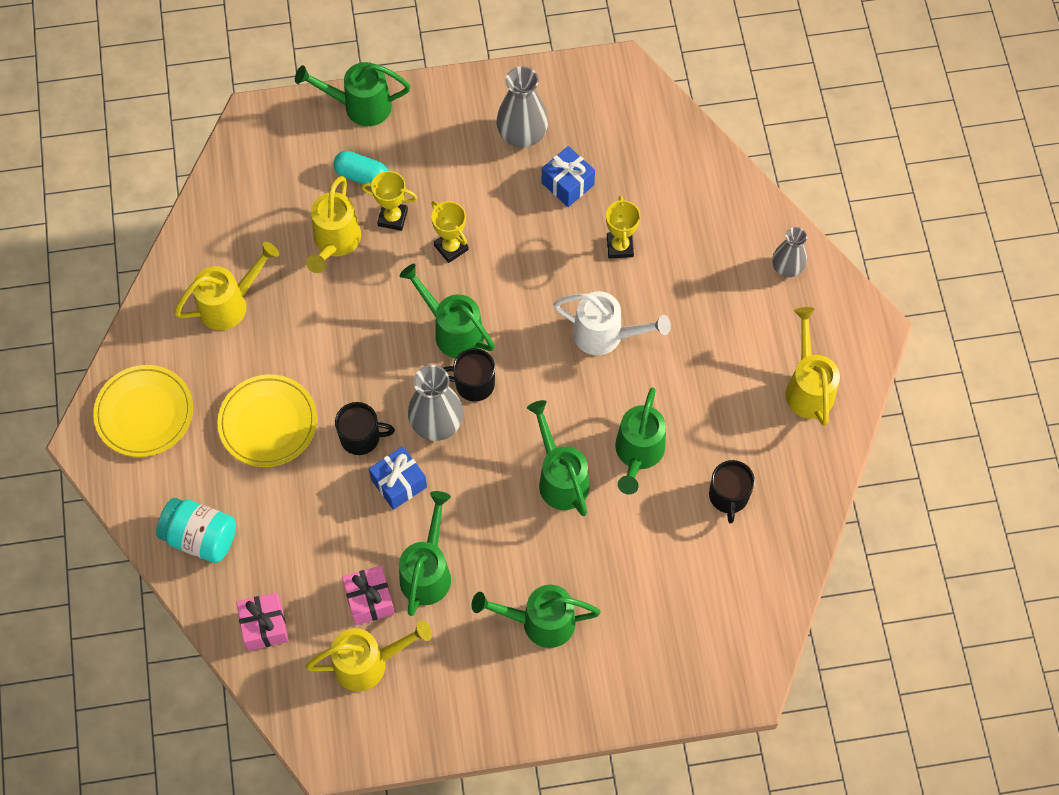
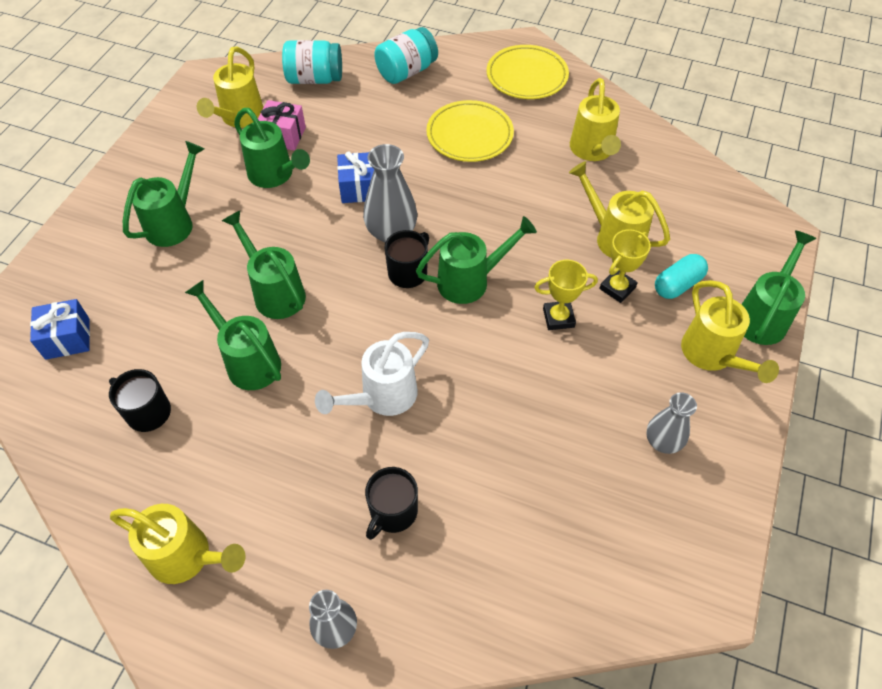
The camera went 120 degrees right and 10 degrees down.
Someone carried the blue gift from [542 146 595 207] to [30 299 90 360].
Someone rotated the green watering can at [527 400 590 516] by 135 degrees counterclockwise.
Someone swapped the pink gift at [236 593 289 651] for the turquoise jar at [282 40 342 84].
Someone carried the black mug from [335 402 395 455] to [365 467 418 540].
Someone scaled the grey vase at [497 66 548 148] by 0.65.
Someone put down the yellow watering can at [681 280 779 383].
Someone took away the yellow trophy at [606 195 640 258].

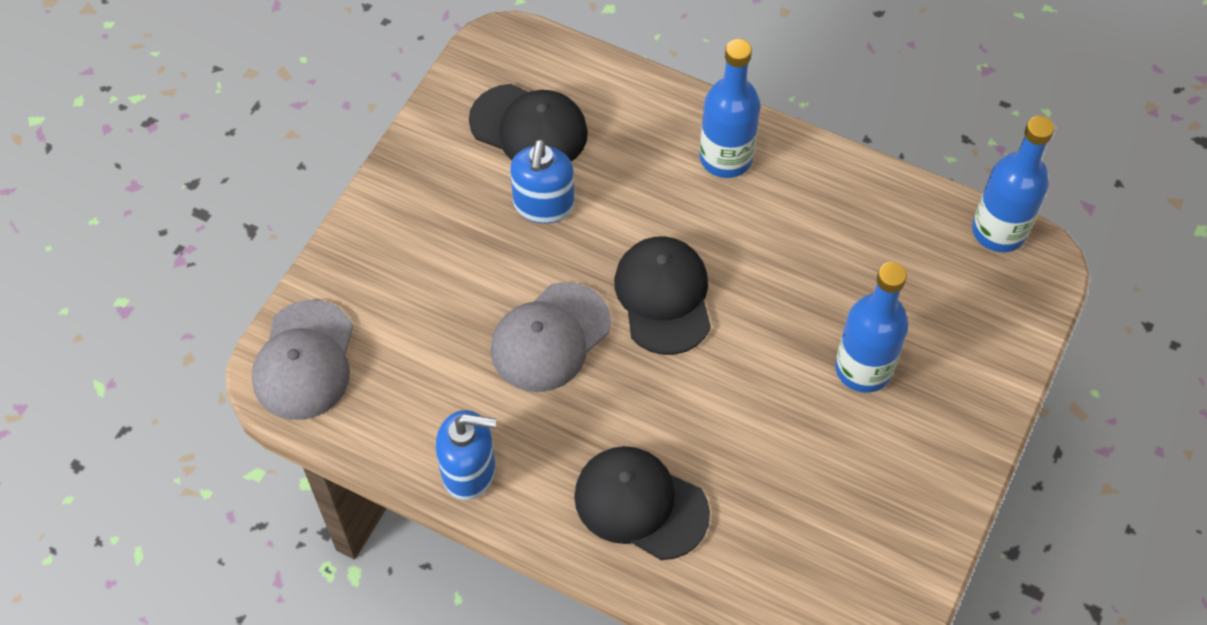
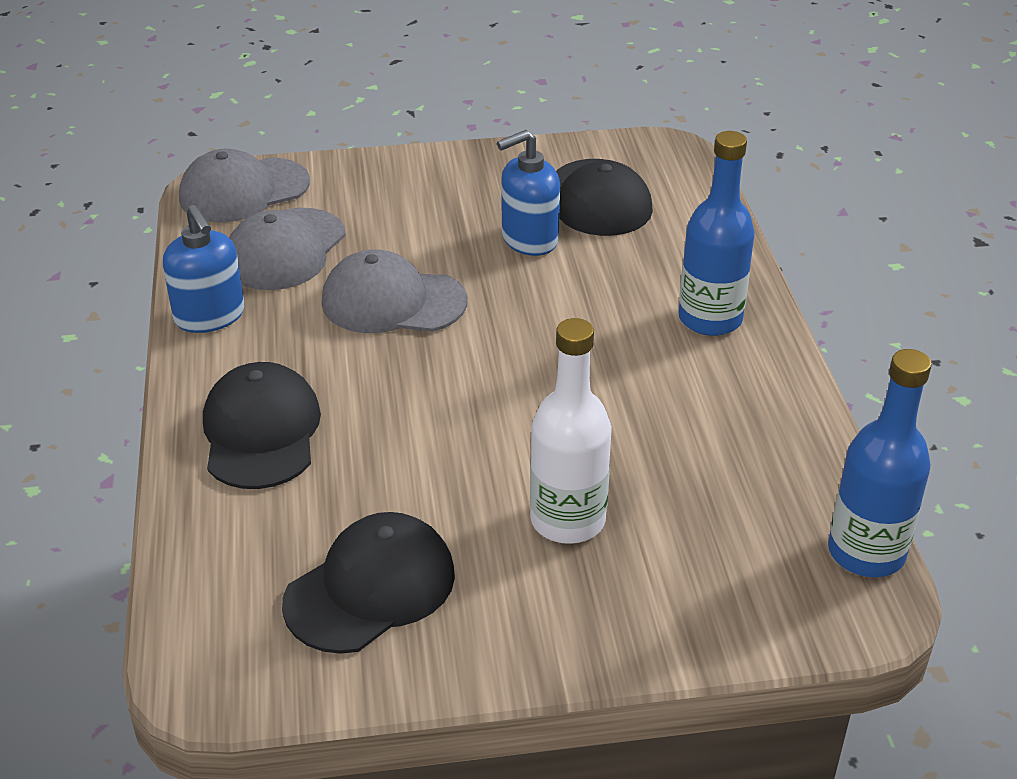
The camera went 55 degrees right and 20 degrees down.
Someone put down the grey cap at [229 208 346 290].
Someone carried the black cap from [614 237 711 355] to [282 512 455 654].
Someone repainted the blue bottle at [835 262 908 393], which became the white bottle at [530 318 611 544].

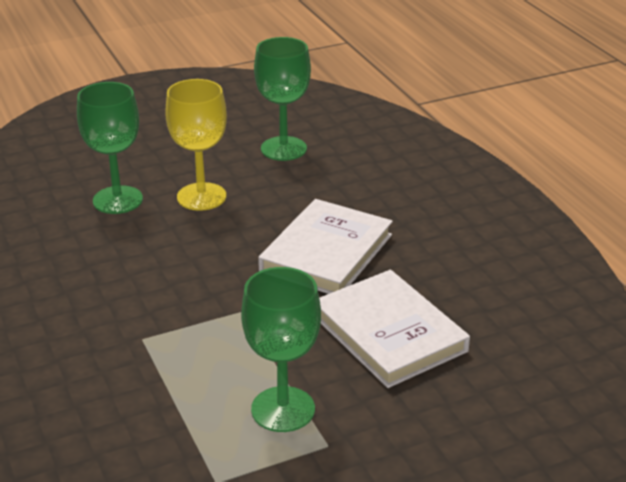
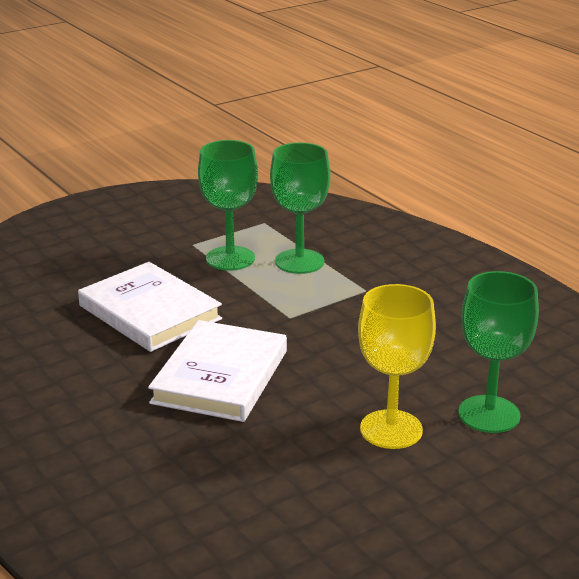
The camera went 170 degrees right and 5 degrees down.
Someone carried the green goblet from [254 37 311 161] to [270 143 330 274].

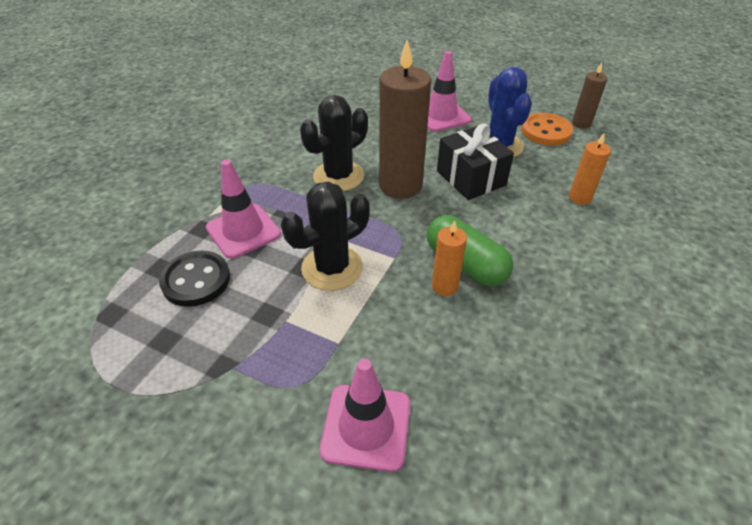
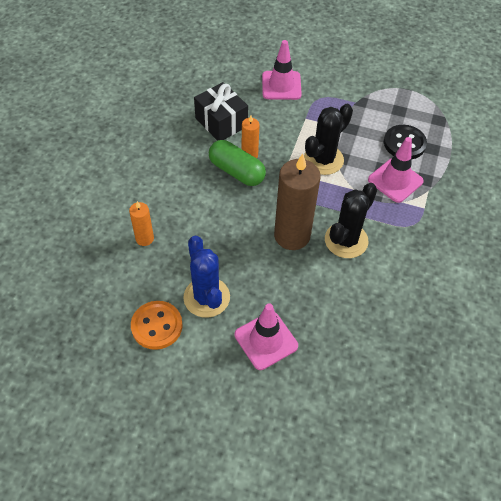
The camera went 170 degrees right and 10 degrees up.
Someone carried the black gift from [437 124 514 200] to [194 82 248 141].
Someone took away the brown candle at [572 63 607 129].

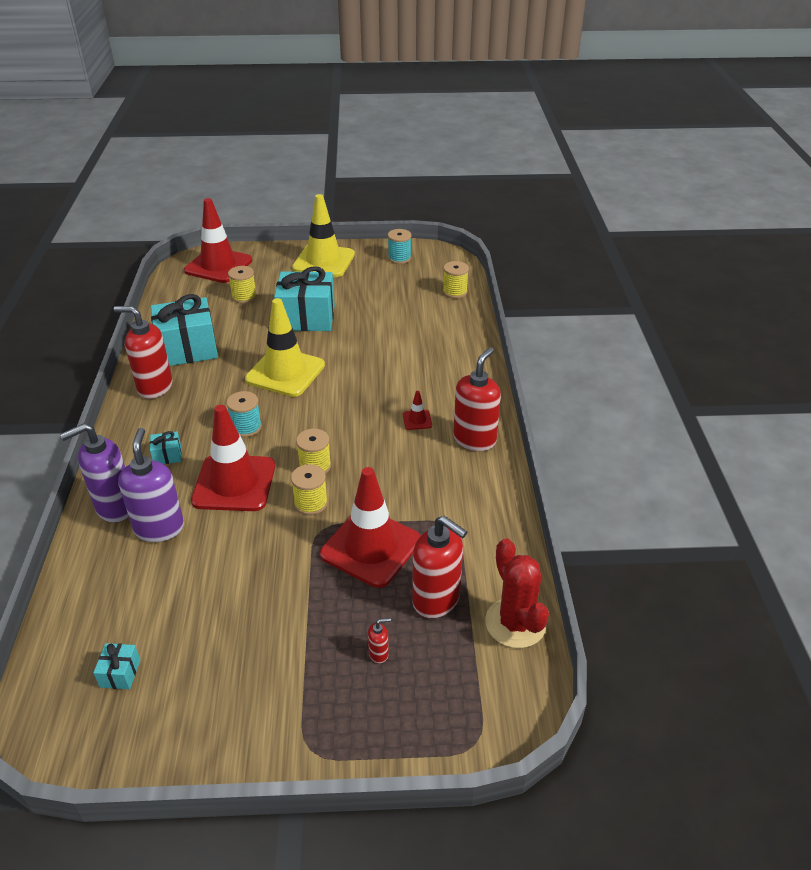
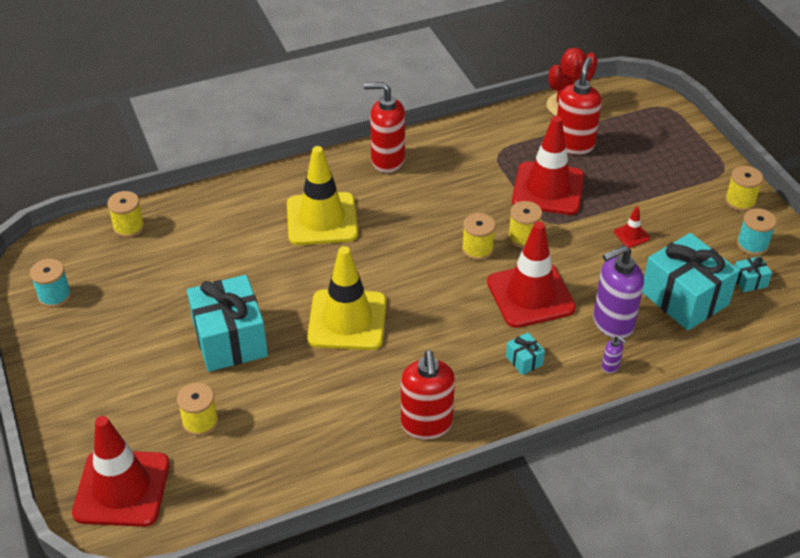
The camera went 110 degrees left and 5 degrees up.
Someone carried the yellow traffic cone from [292 194 355 277] to [287 146 358 245].
Someone scaled the purple soap dispenser at [60 423 129 522] by 0.42.
Someone carried the red traffic cone from [403 391 432 430] to [614 207 650 248].
Someone carried the turquoise gift from [151 294 218 366] to [642 233 739 330].
Someone put down the yellow spool at [725 166 763 211].
Someone carried the turquoise spool from [226 391 262 437] to [737 208 777 256].
Someone took away the red soap dispenser at [368 618 391 664].

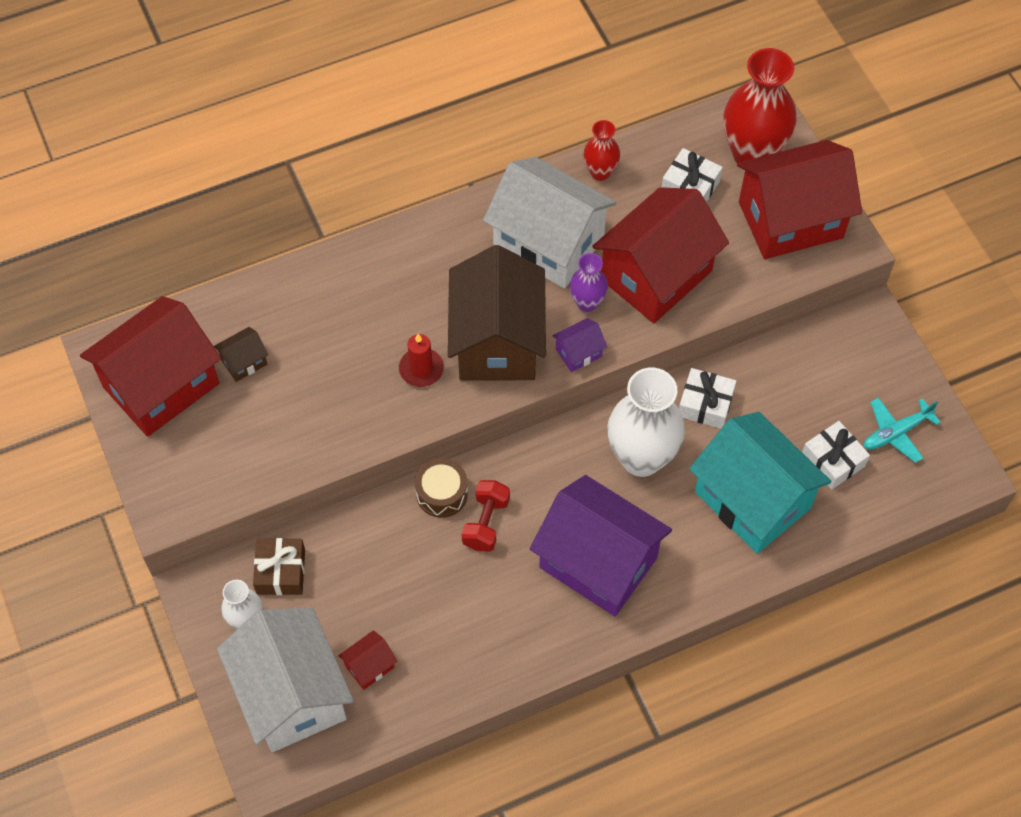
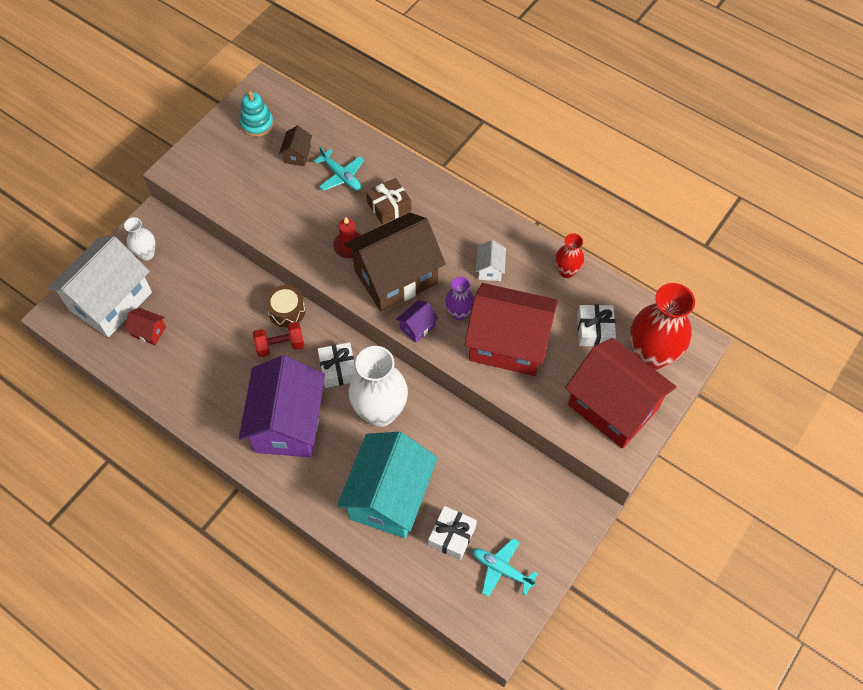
The camera went 60 degrees right and 0 degrees up.
Someone swapped the red house at [80 296 221 437] for the turquoise stacking toy at [240 91 274 137].
Someone rotated the brown house at [214 327 268 382] by 75 degrees clockwise.
Someone put down the turquoise plane at [314 146 364 191].
Someone carried the white gift from [679 368 736 429] to [318 342 356 388].
Someone carried the brown gift from [253 538 305 595] to [366 178 411 225].
Someone rotated the purple house at [552 318 607 372] by 75 degrees counterclockwise.
Someone scaled the white house at [483 157 617 288] by 0.41.

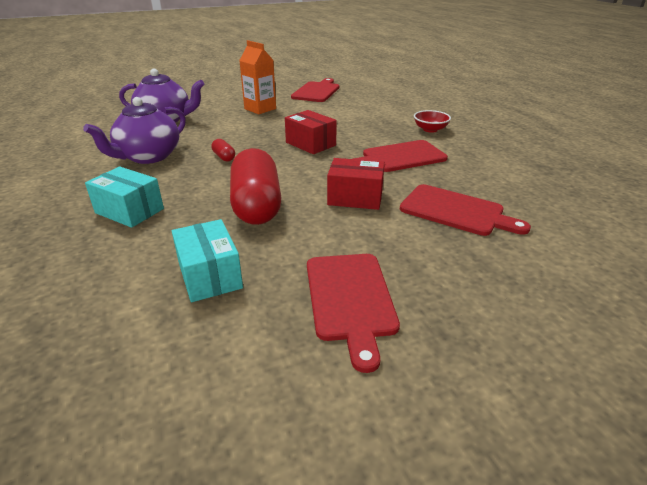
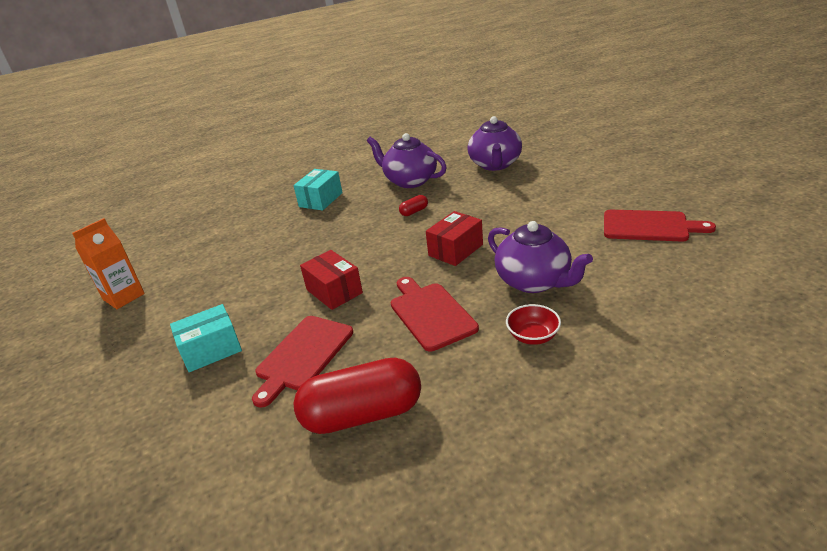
The camera went 90 degrees right and 0 degrees up.
Someone carried the orange carton from [239 40 276 114] to [72 218 145 309].
Someone carried the turquoise box from [172 219 243 302] to [170 304 242 372].
Someone carried the red capsule from [230 148 282 225] to [293 358 421 434].
Someone rotated the red box at [327 158 385 210] by 45 degrees counterclockwise.
Someone put down the purple teapot at [488 221 593 293].
Someone took away the red cutting board at [307 254 400 373].

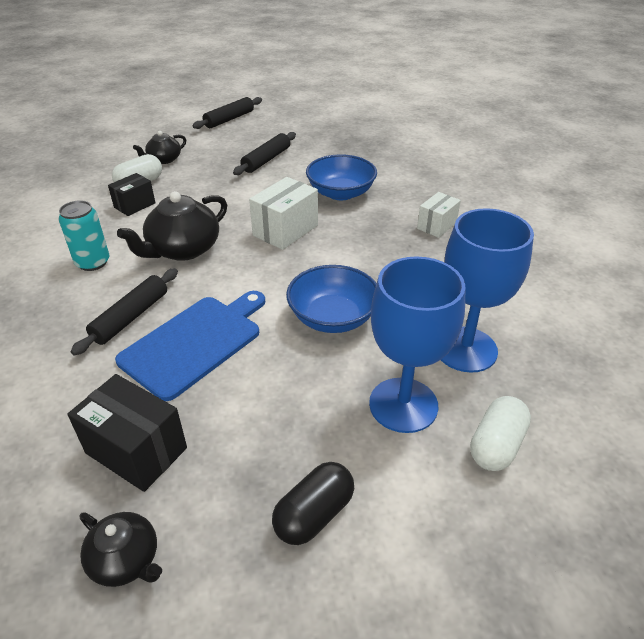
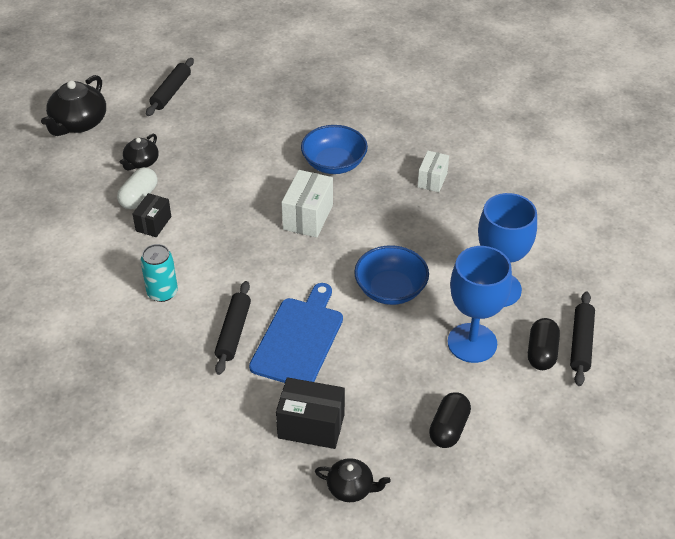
The camera went 20 degrees left and 5 degrees up.
Someone carried the black teapot from [117 191 227 261] to [41 75 106 136].
Someone repainted the white capsule at [470 396 531 471], which became the black capsule at [528 318 560 370].
Someone carried the black rolling pin from [233 132 296 175] to [570 291 595 386].

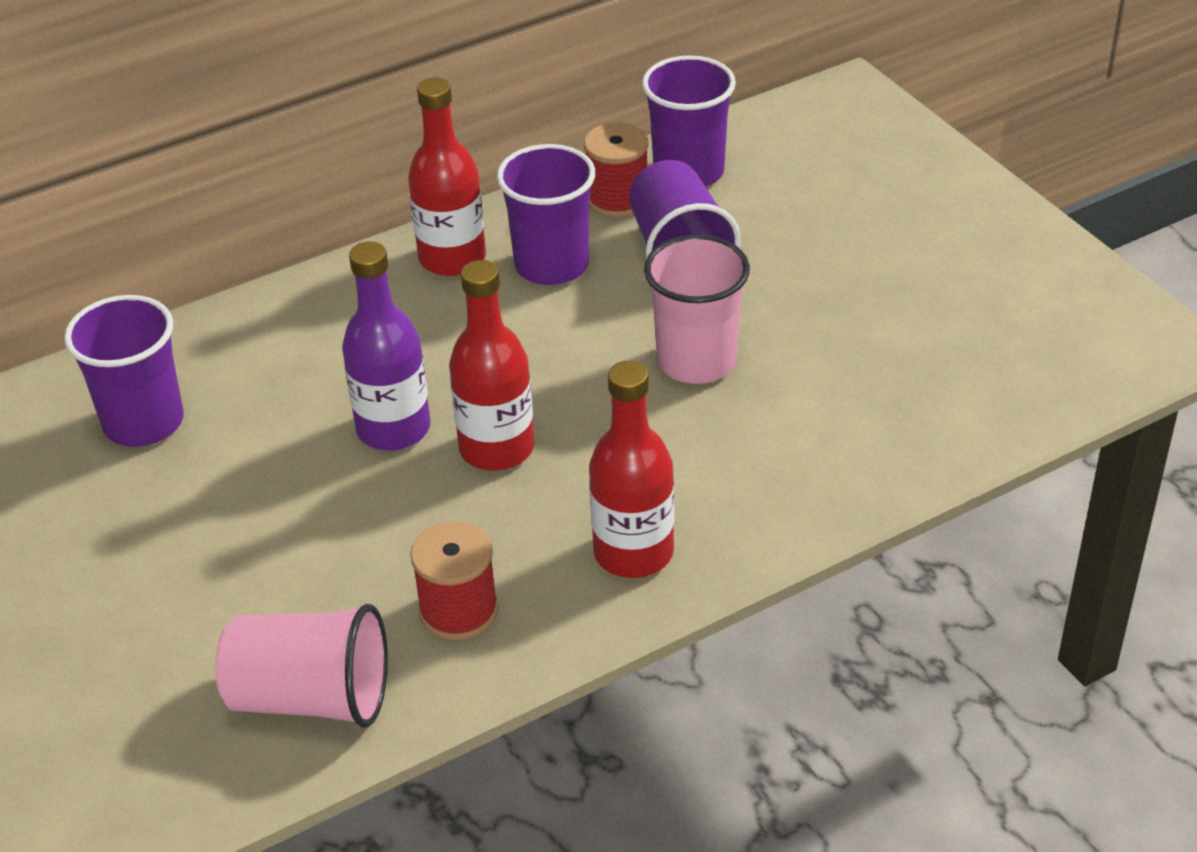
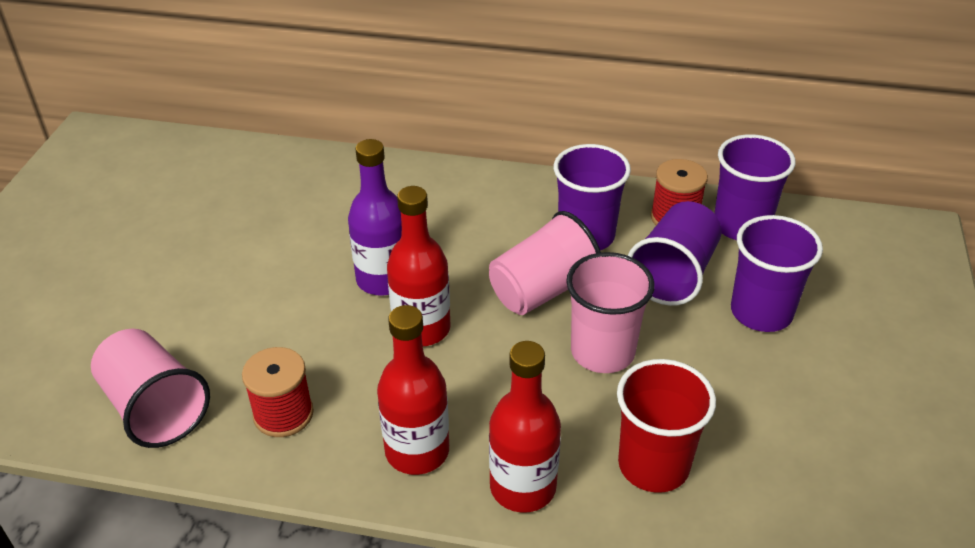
The camera went 40 degrees right and 0 degrees up.
Someone put down the pink cup at [489 211 601 315].
Someone carried the red bottle from [408 78 486 276] to [489 341 561 513].
Someone put down the red cup at [617 359 716 493].
Someone carried the purple cup from [64 295 184 447] to [731 215 823 332].

